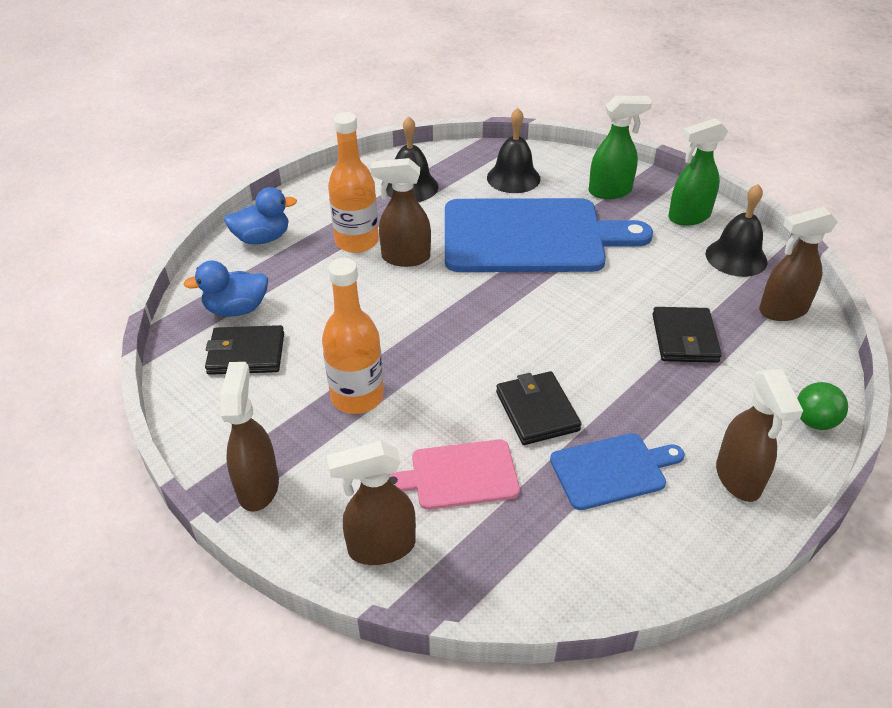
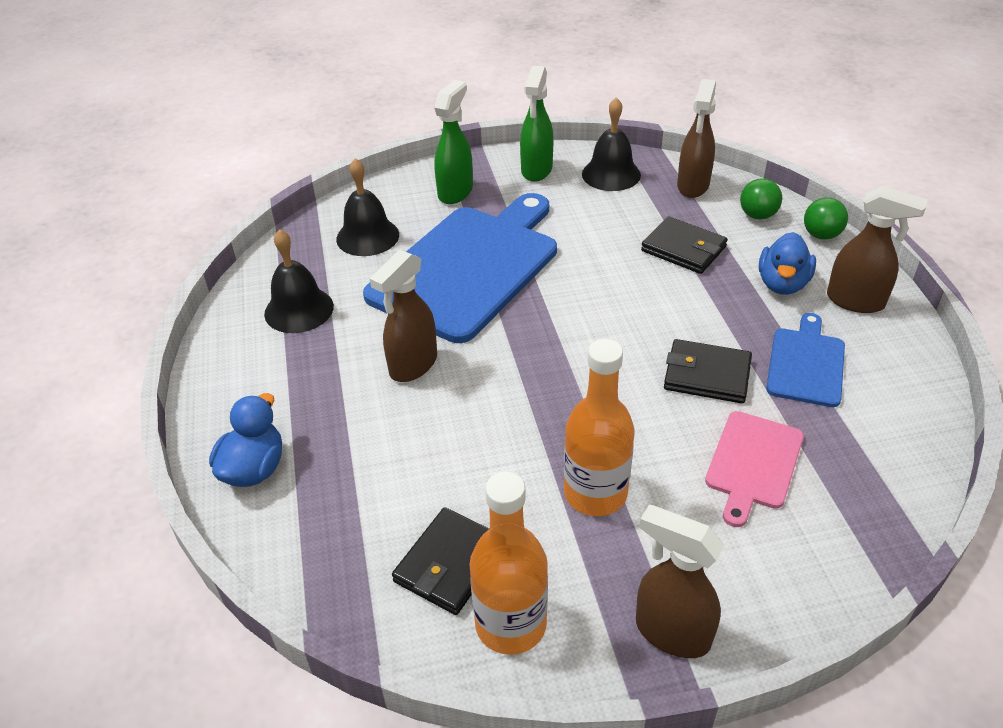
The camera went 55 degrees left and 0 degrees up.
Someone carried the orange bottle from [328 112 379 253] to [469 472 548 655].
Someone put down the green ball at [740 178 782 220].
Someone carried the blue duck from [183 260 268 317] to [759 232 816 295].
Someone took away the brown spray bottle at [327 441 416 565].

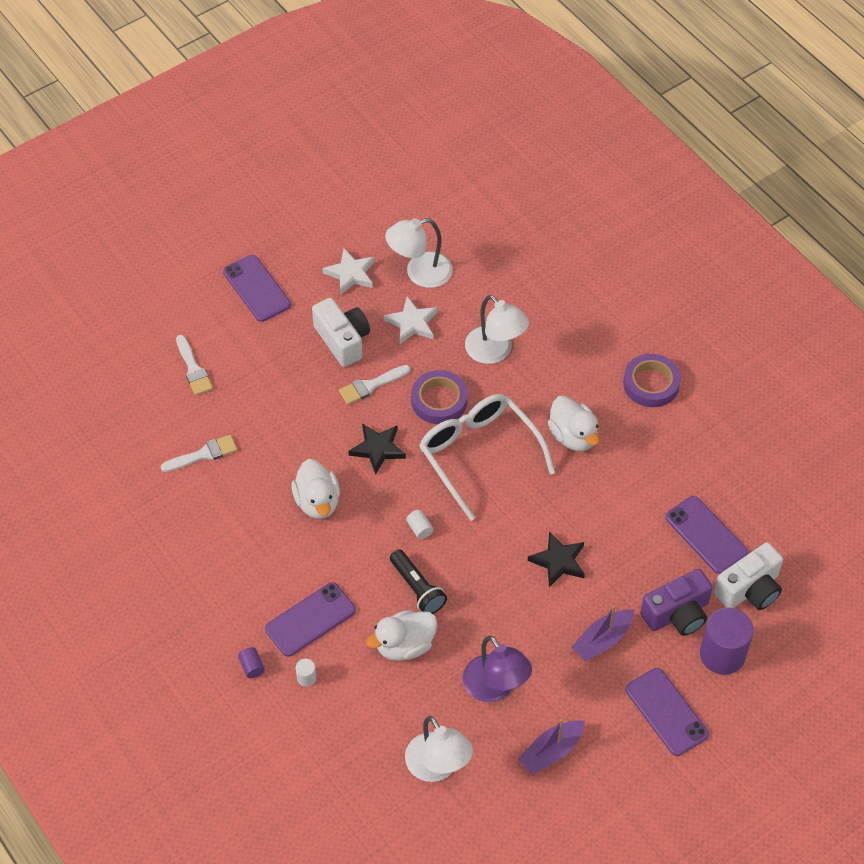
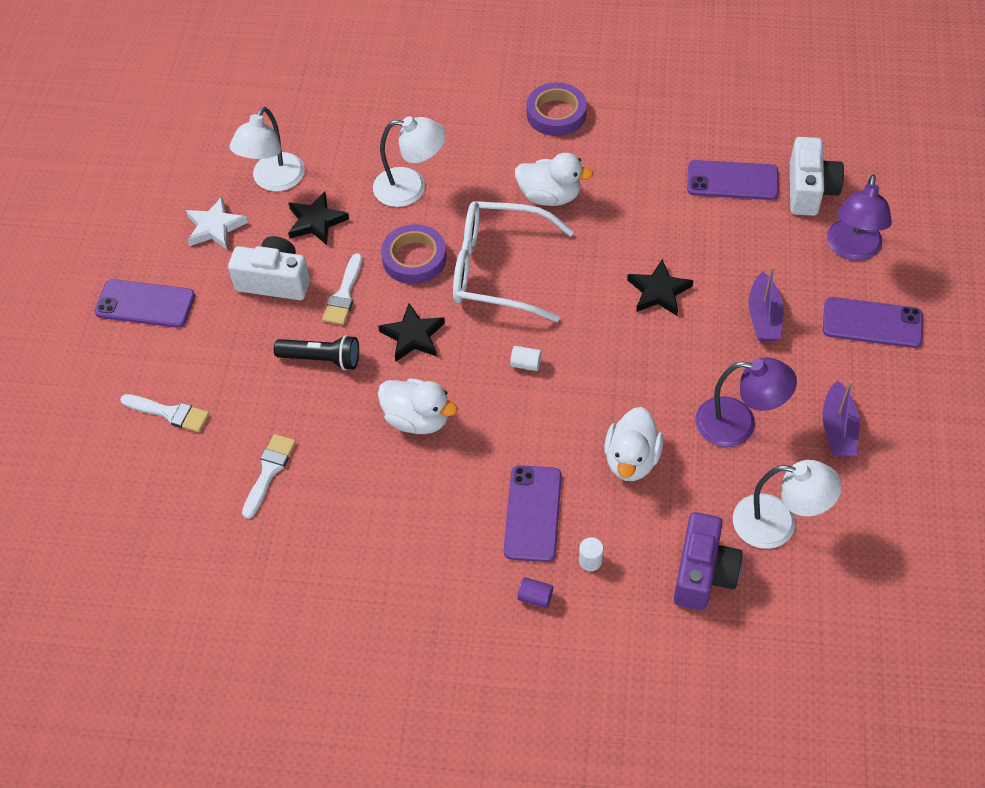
The camera went 45 degrees left and 0 degrees up.
Someone carried the black flashlight from [390 550 447 614] to [274 335 359 370].
Someone repainted the white star at [384 296 438 344], which became the black star at [288 191 349 245].
Someone carried the purple camera from [640 569 713 636] to [674 512 743 610].
Someone swapped the purple cylinder at [700 608 754 675] for the purple lamp at [827 174 892 261].

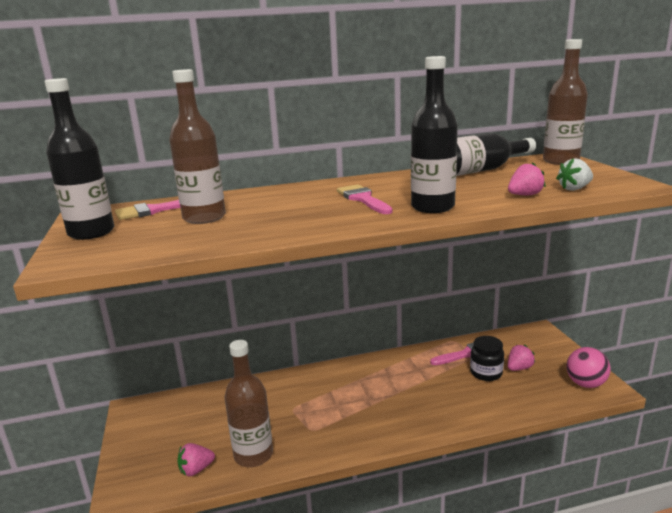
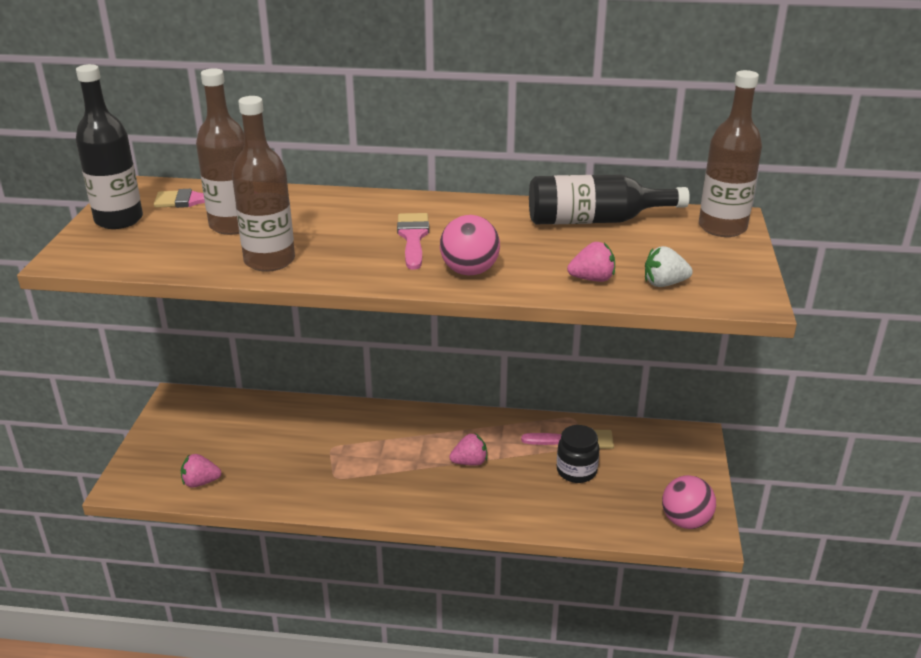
The camera went 20 degrees right and 10 degrees up.
Someone carried the brown bottle from [224 340 273 467] to [232 96 295 272].
Someone swapped the black bottle at [411 56 458 213] for the pink ball at [440 215 500 275].
Someone carried the pink strawberry from [508 344 535 371] to [449 433 487 466].

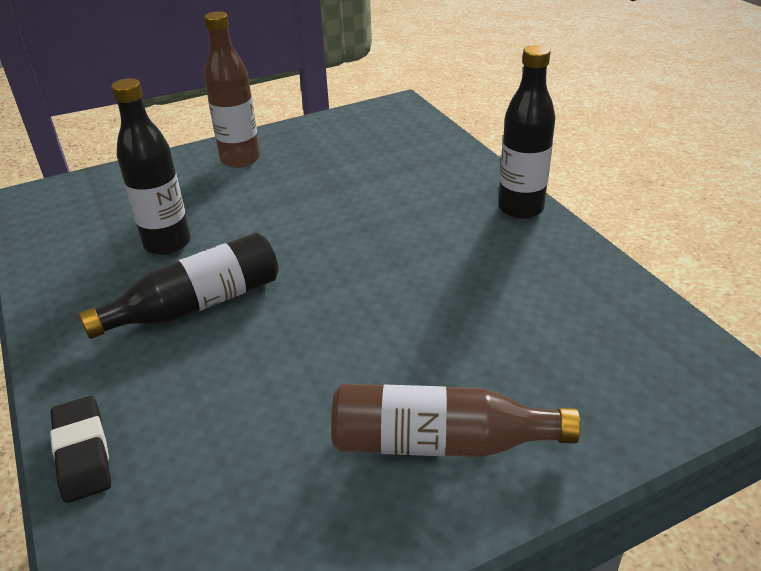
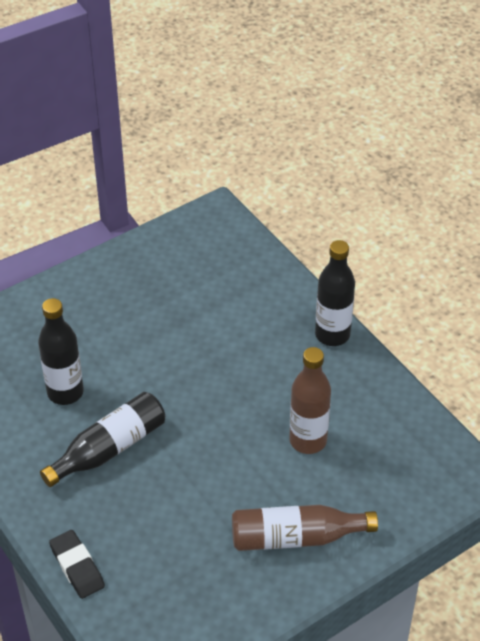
The camera went 10 degrees left and 10 degrees up.
Someone carried the brown bottle from [204 11 260 168] to [289 347 331 454].

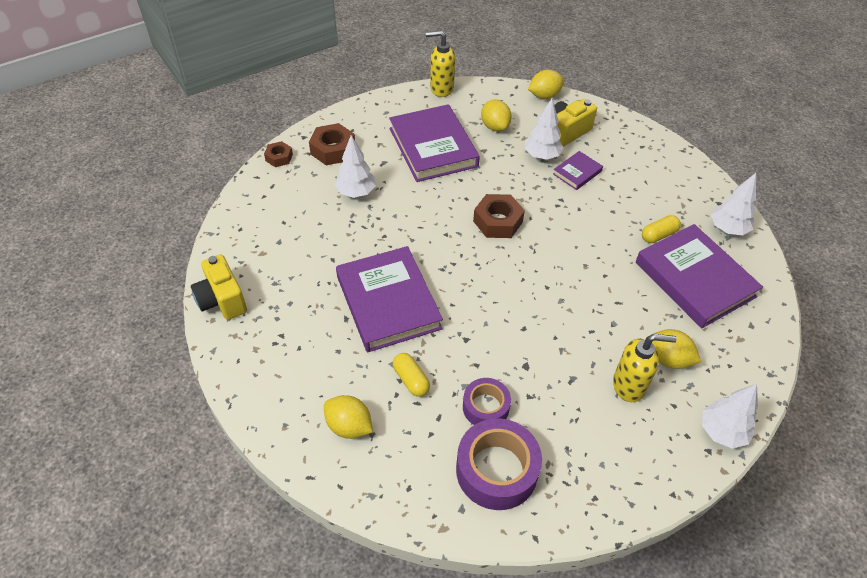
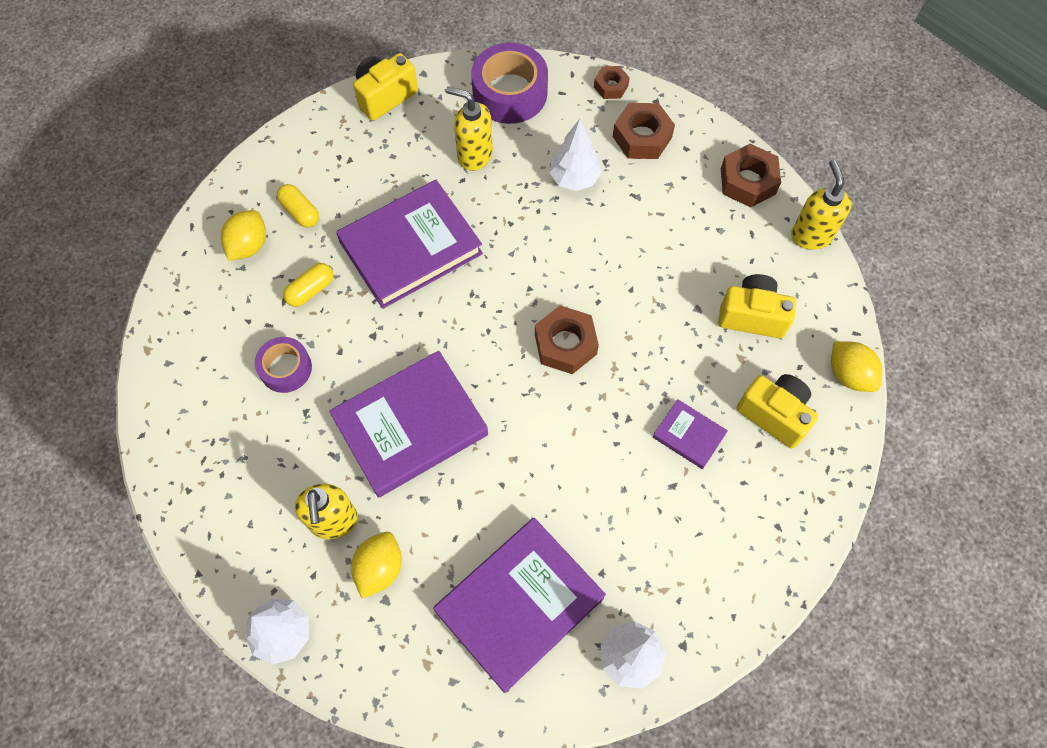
The camera went 80 degrees right and 15 degrees up.
Someone carried the yellow capsule from [642 215 681 243] to [277 184 319 228].
Someone carried the purple book from [389 104 480 182] to [329 351 488 498].
Someone put down the yellow soap dispenser at [446 86 493 171].
Someone carried the purple tape from [456 418 542 510] to [471 43 548 124].
Someone swapped the yellow lemon at [481 99 512 132] for the yellow camera at [718 274 796 338].
Someone put down the brown nut at [721 144 781 207].
Someone took away the white tree at [525 99 564 160].

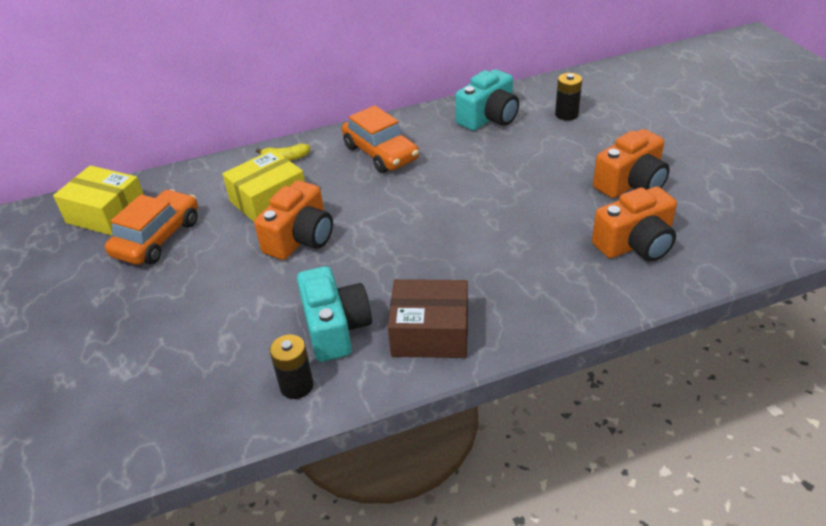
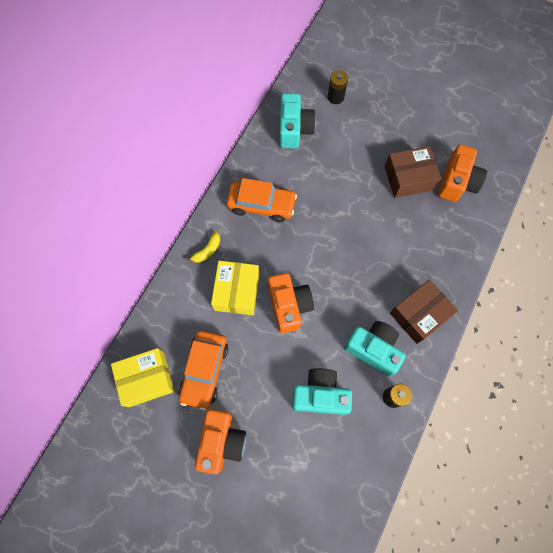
The camera went 45 degrees left and 30 degrees up.
Someone rotated the orange car at [105 189 198 265] by 150 degrees counterclockwise.
Someone carried the orange camera from [593 129 670 198] to [195 409 246 474].
Someone put down the turquoise camera at [292 368 352 415].
Someone put down the brown box at [384 146 441 198].

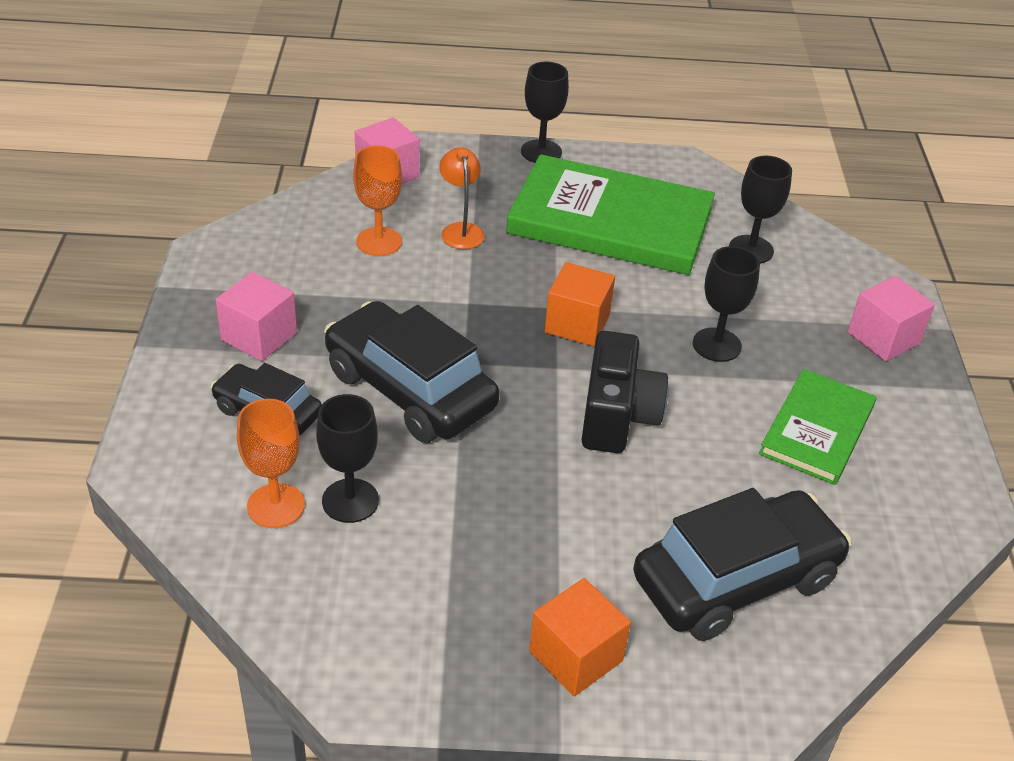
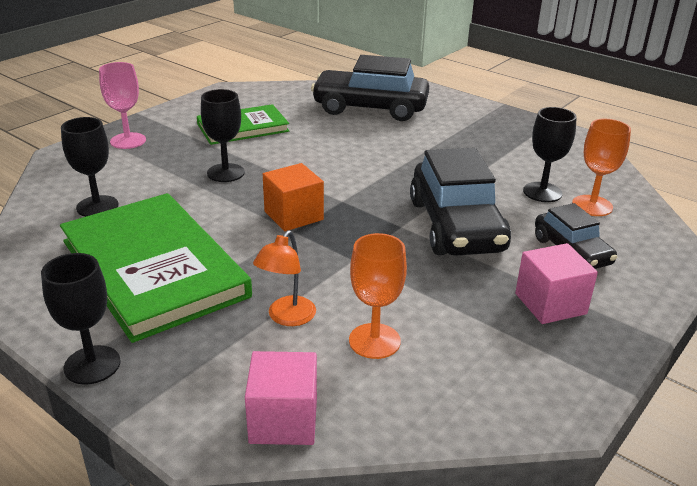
The camera went 140 degrees left and 10 degrees down.
Someone swapped the pink cube at [848 276 935 361] for the pink goblet at [99 62 146 149].
Someone took away the orange cube at [529 578 631 697].
Someone took away the black camera at [582 331 669 453].

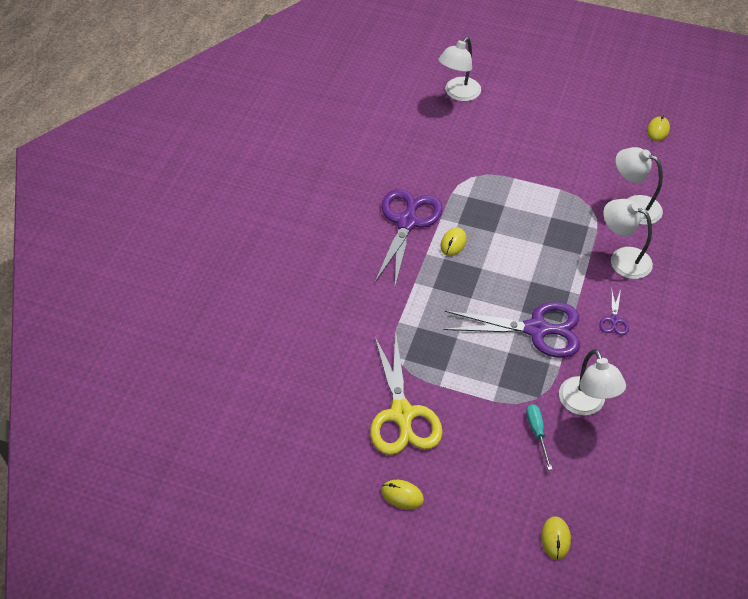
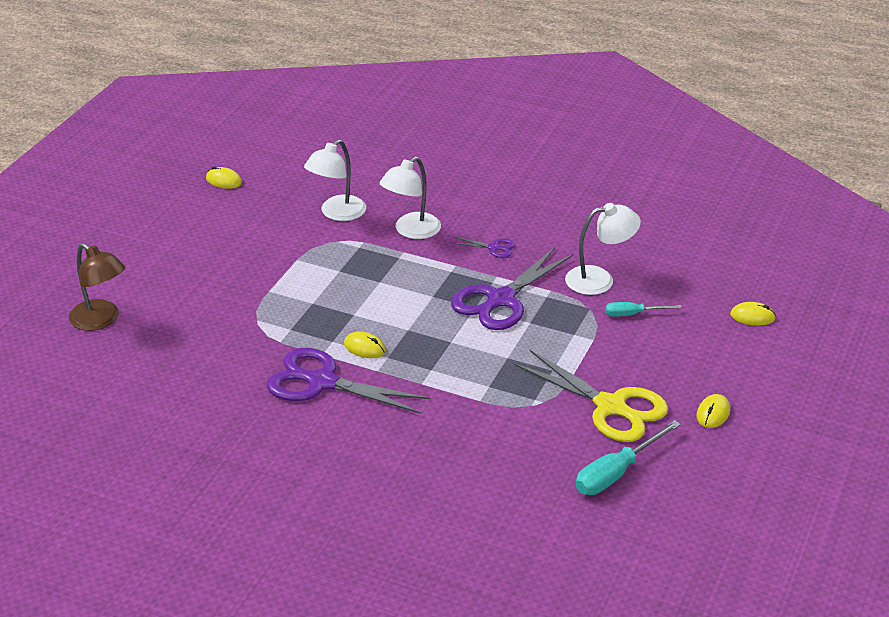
The camera went 85 degrees left and 15 degrees down.
Someone repainted the white lamp at [438 37 481 101], which became the brown lamp at [69 243 125 331].
Someone rotated the purple scissors at [444 302 580 358] by 150 degrees counterclockwise.
Someone rotated the yellow scissors at [370 334 443 455] by 45 degrees clockwise.
Someone put down the turquoise screwdriver at [576 420 681 495].

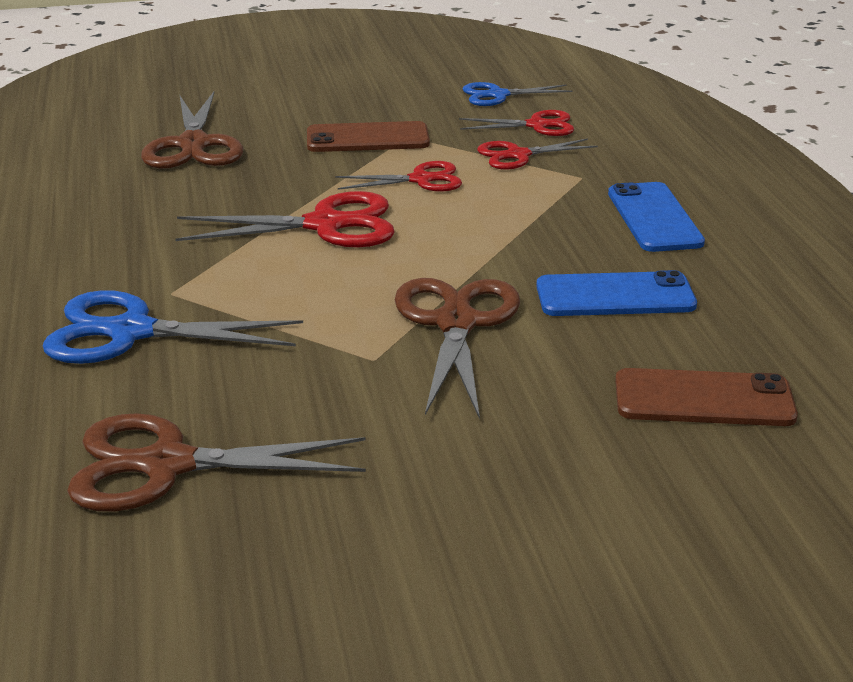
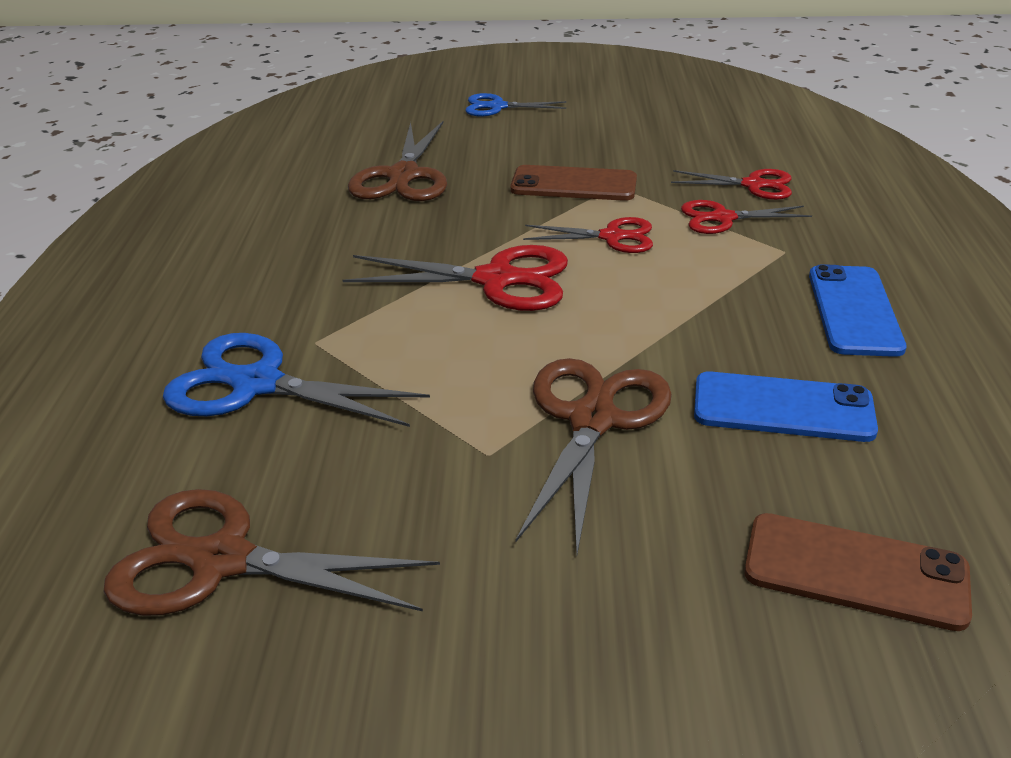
The camera went 15 degrees right and 5 degrees up.
Someone carried the blue scissors from [463 82 572 106] to [465 93 567 116].

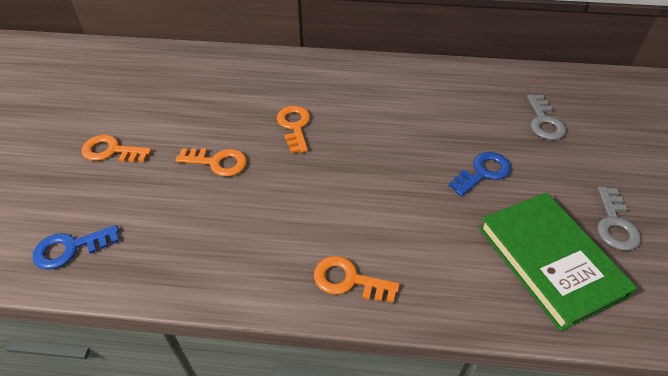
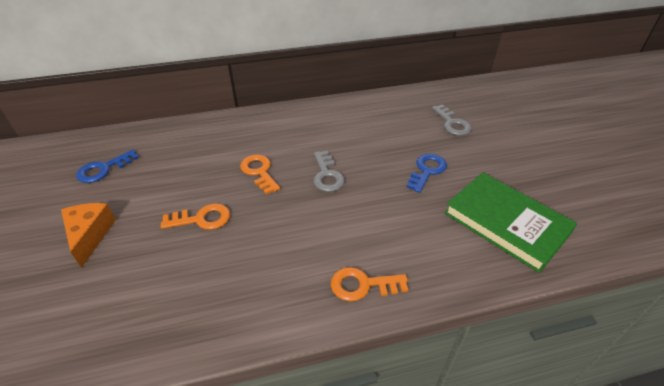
The camera went 20 degrees left and 5 degrees down.
Someone swapped the orange key at [81 135 152 162] for the orange cheese at [61 203 116 268].
Someone carried the blue key from [33 225 119 270] to [76 149 139 183].
Someone carried the grey key from [597 187 641 251] to [313 151 345 192].

